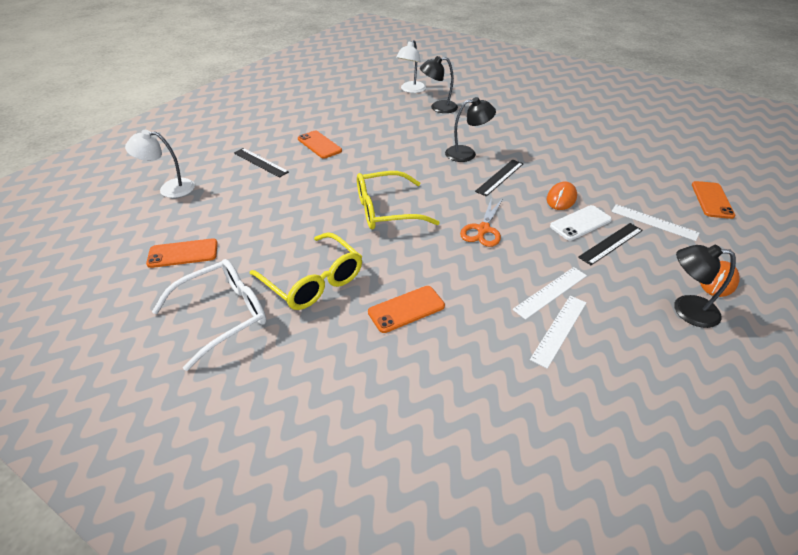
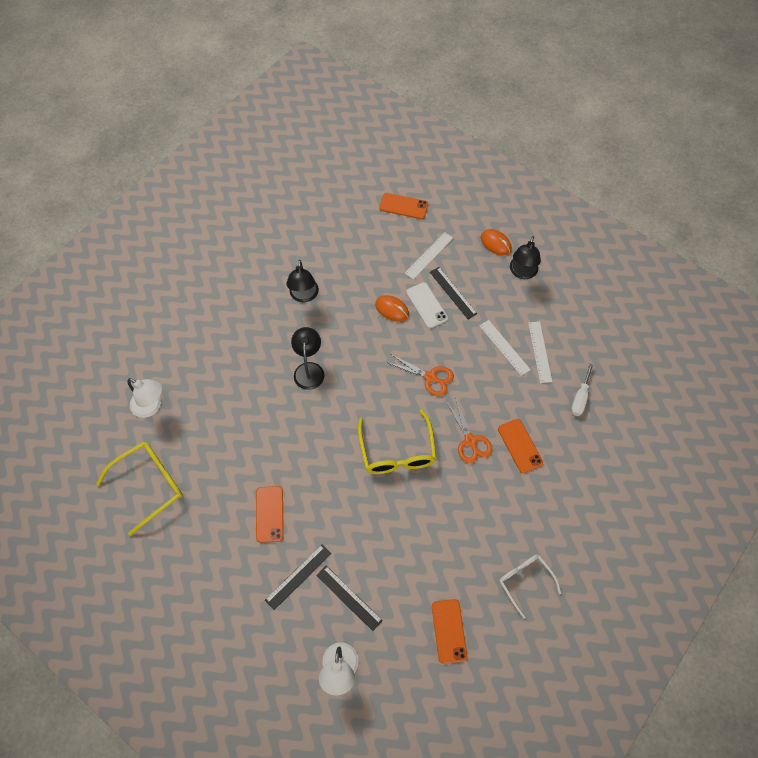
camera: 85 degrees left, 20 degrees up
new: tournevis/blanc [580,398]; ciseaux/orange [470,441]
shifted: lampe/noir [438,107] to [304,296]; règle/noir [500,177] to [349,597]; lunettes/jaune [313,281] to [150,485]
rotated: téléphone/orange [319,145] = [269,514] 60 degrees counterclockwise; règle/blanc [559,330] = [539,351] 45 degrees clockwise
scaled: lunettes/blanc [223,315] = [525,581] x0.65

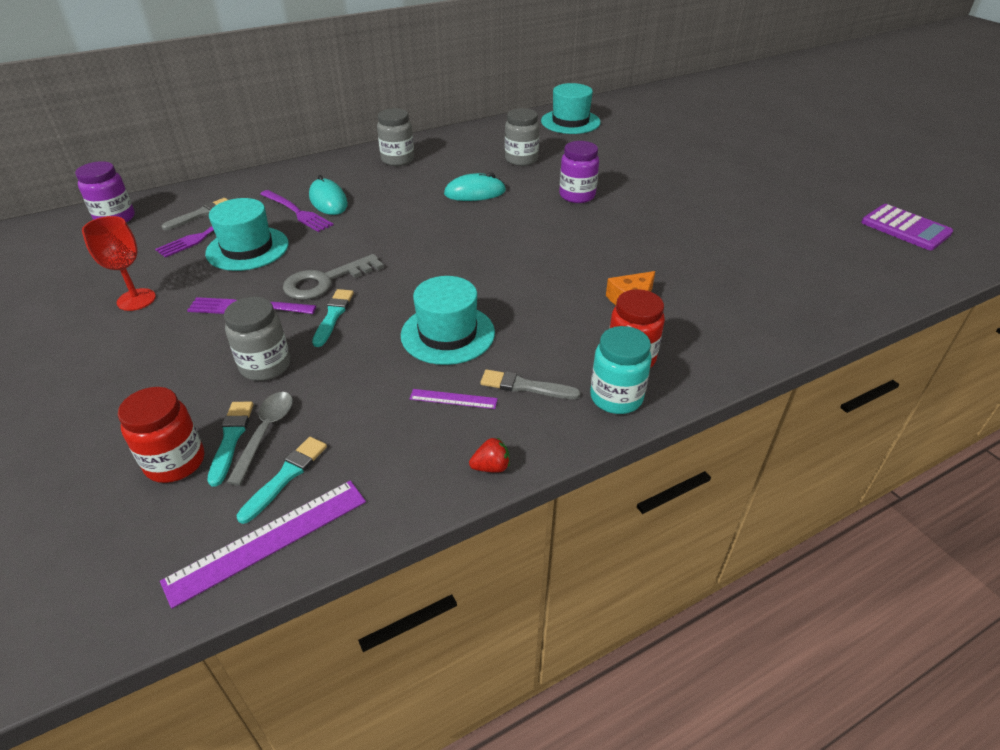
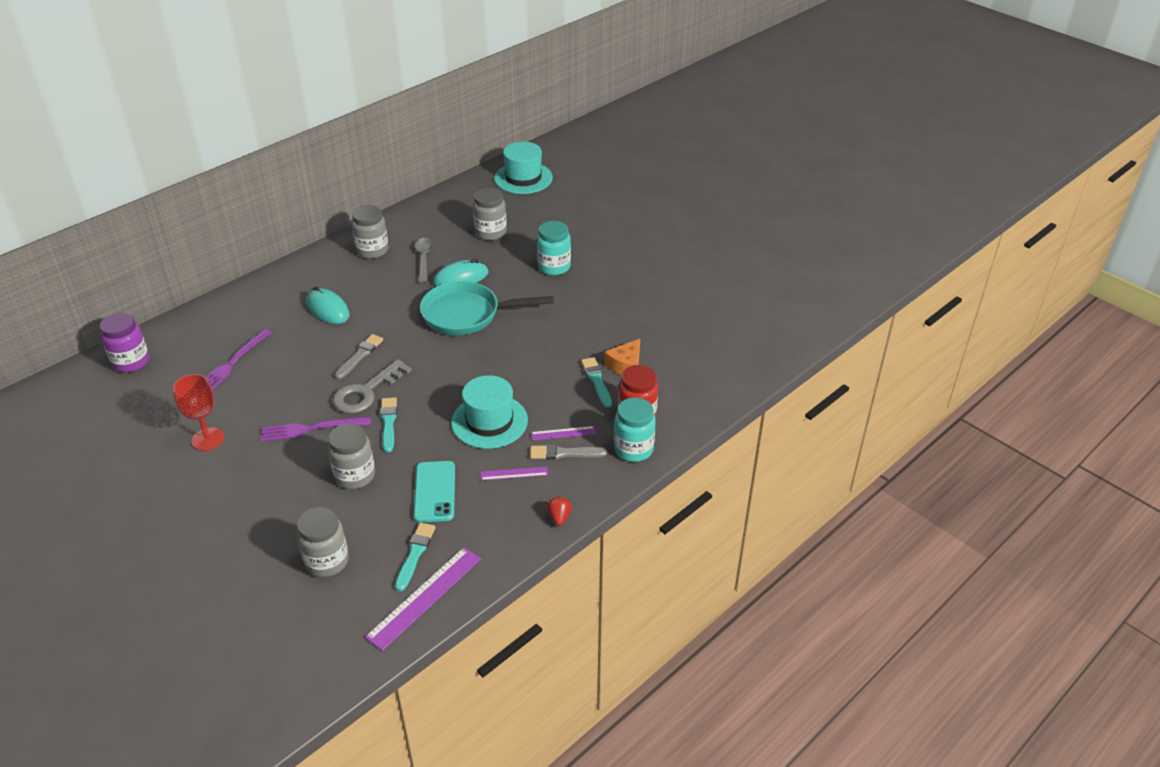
camera: 15 degrees left, 0 degrees up
gone: fourchette/violet [297,212]; chapeau/turquoise [247,248]; calculatrice/violet [905,228]
new: poêle/turquoise [467,315]; règle/violet [563,433]; téléphone/turquoise [434,492]
shifted: pinceau/gris [200,214] to [360,356]; cuillère/gris [265,433] to [424,259]; pinceau/turquoise [231,439] to [596,381]
repainted: bocal/violet [577,196] to bocal/turquoise [554,267]; bocal/rouge [175,462] to bocal/gris [327,561]
rotated: fraise/rouge [491,467] = [559,517] 60 degrees counterclockwise

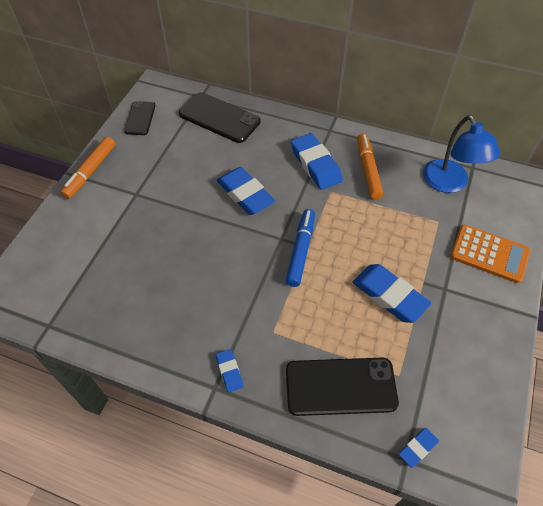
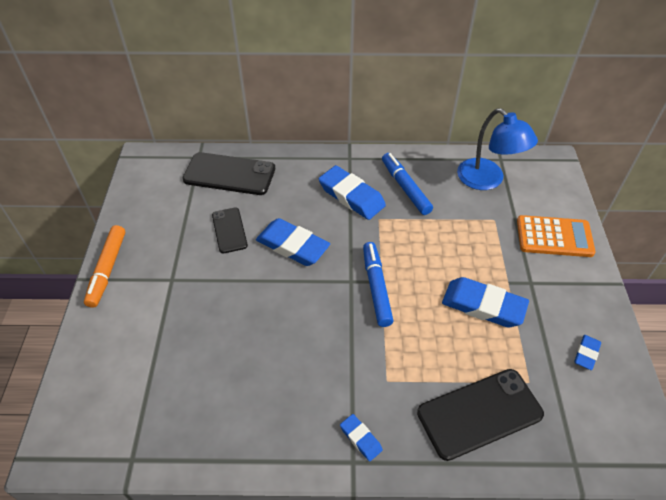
camera: 20 degrees left, 5 degrees down
shifted: téléphone/noir [140,118] to [229,230]; gomme/bleu [418,448] to [586,354]
repainted: feutre/orange [368,170] to feutre/bleu [405,188]

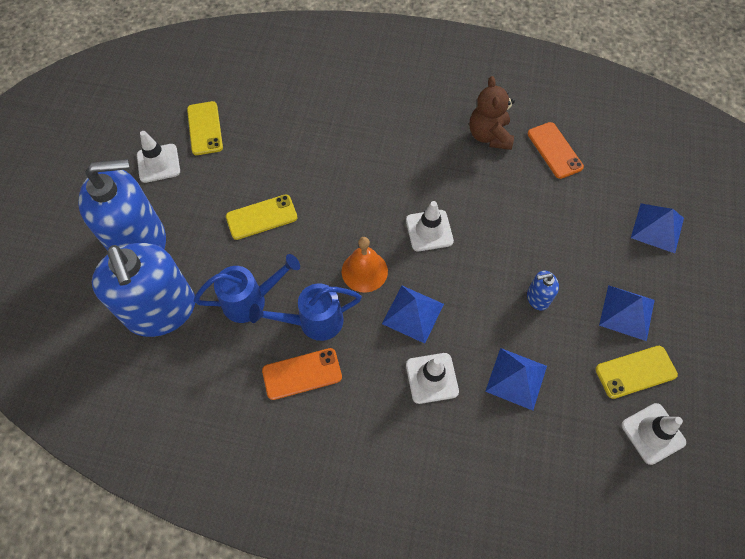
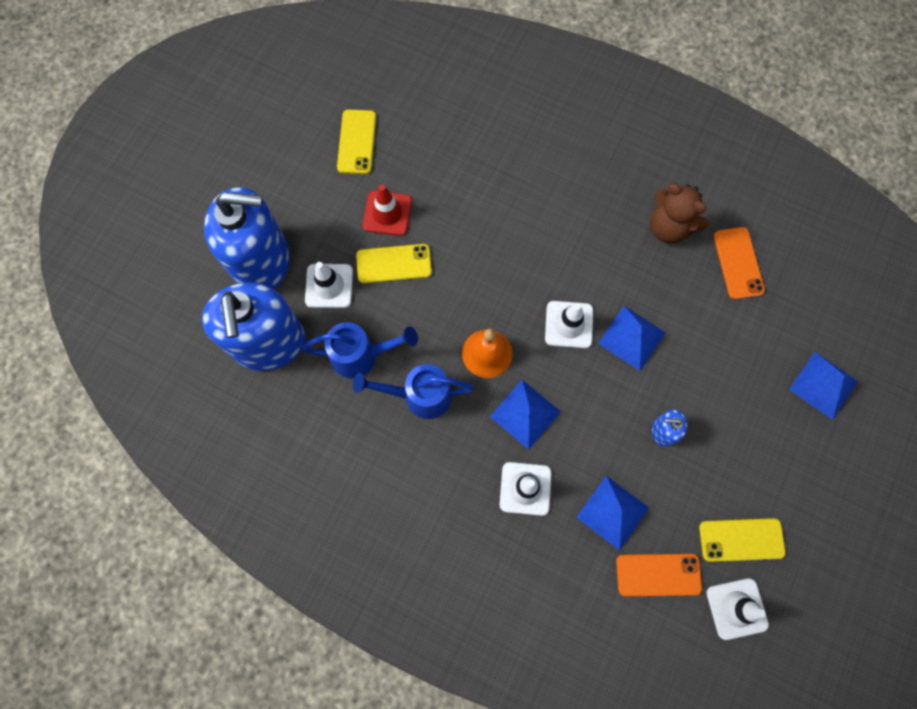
camera: 15 degrees right, 10 degrees up
new: cône de chantier/rouge [387,213]
shifted: cône de chantier/blanc [158,163] to [329,286]; pyramide/bleu [626,312] to [631,337]; téléphone/orange [302,374] to [658,574]
rotated: ours en peluche/marron [489,136] = [669,227] 60 degrees counterclockwise

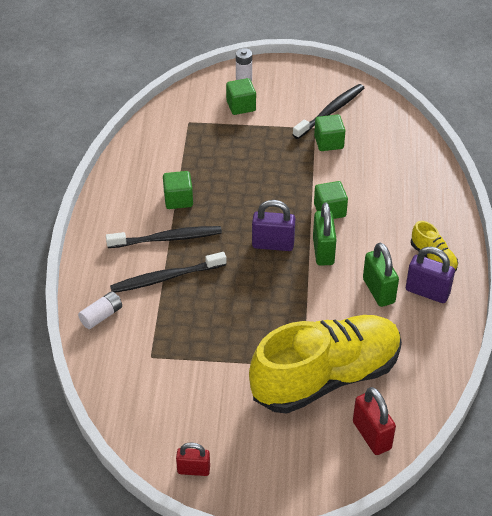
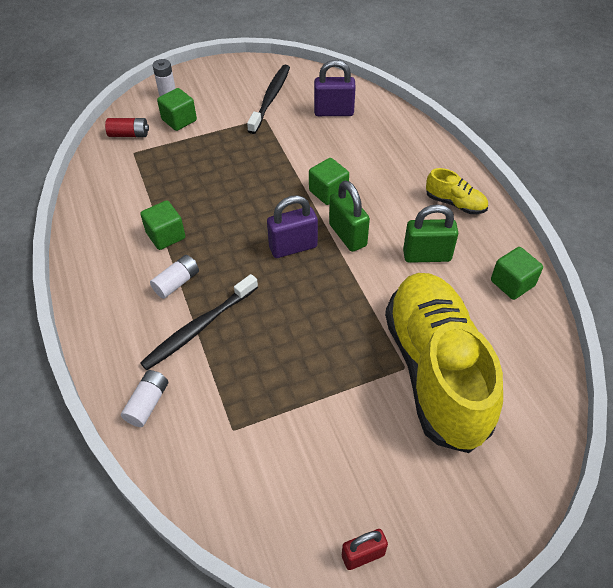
camera: 25 degrees left, 5 degrees up
gone: cadenas/rouge [371,435]
new: pile/rouge [129,134]
shifted: cube/vert [328,142] to [512,283]; cadenas/violet [427,292] to [334,112]
swapped: brosse à dents/noir [167,239] to pile/blanc [177,282]
rotated: cadenas/vert [378,291] = [427,255] 45 degrees counterclockwise; chaussure/jaune [326,377] = [435,371] 45 degrees counterclockwise

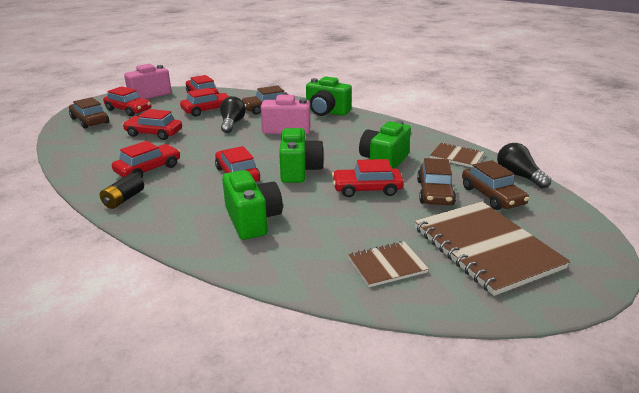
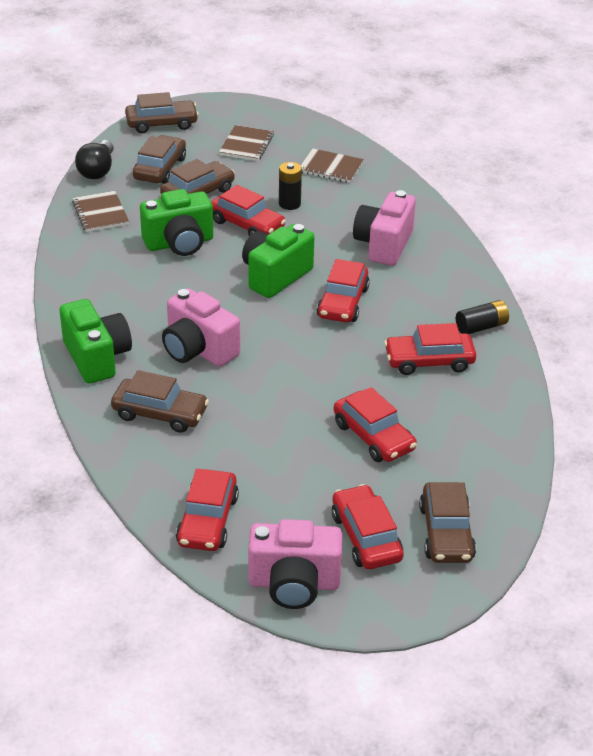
camera: 140 degrees left, 10 degrees up
gone: voiture/rouge [207,110]; ampoule/noir [232,124]
new: voiture/marron [162,124]; pile/noir [289,204]
repainted: appareil photo/vert [252,220] to appareil photo/rose [383,245]
scaled: carnet/marron [486,247] = [246,145] x0.51

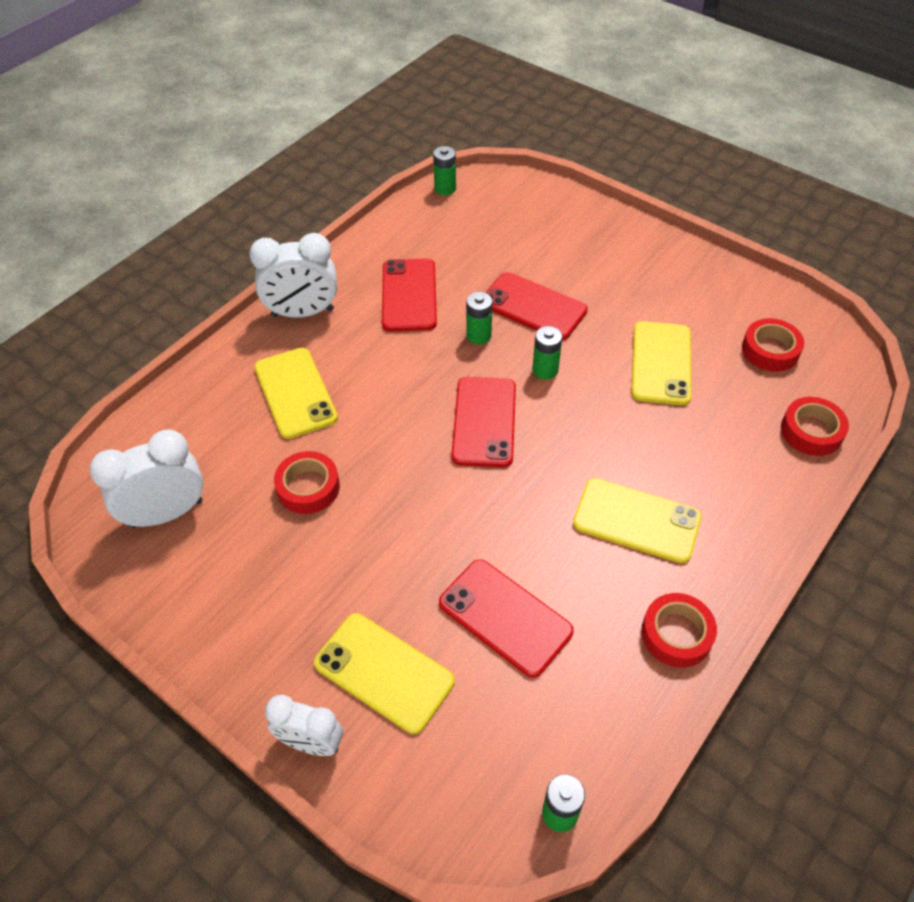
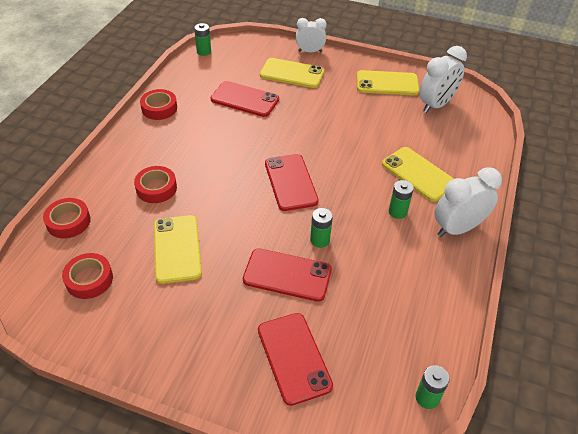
camera: 160 degrees right, 5 degrees down
shifted: téléphone/rouge [409,295] to [294,357]; pile/vert [545,370] to [397,212]; ruban adhésif/rouge [308,487] to [156,188]; téléphone/jaune [636,521] to [387,83]

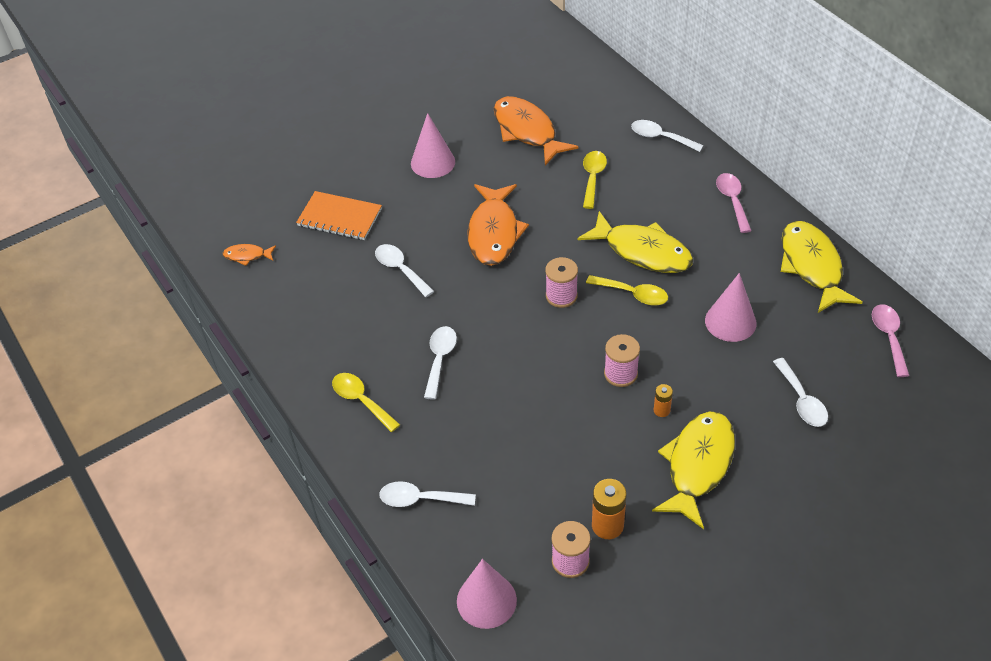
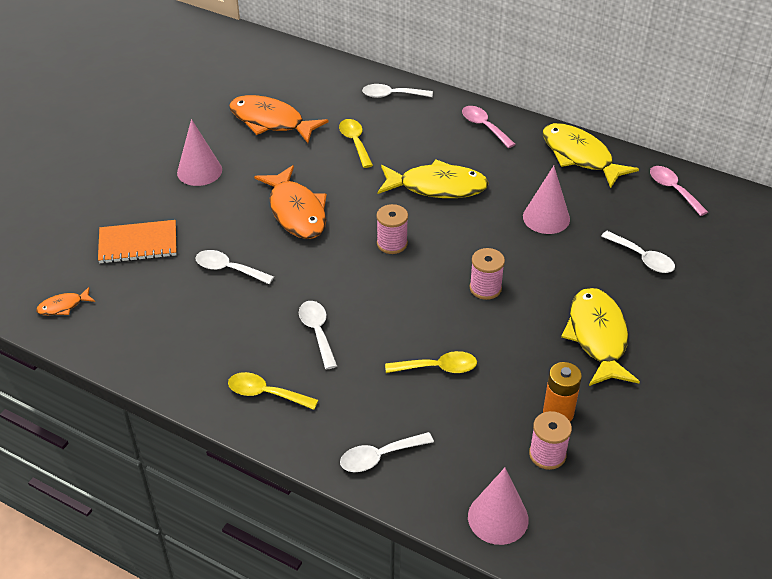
camera: 30 degrees left, 5 degrees down
gone: pile/orange [661,410]
shifted: cuillère/jaune [633,294] to [438,368]

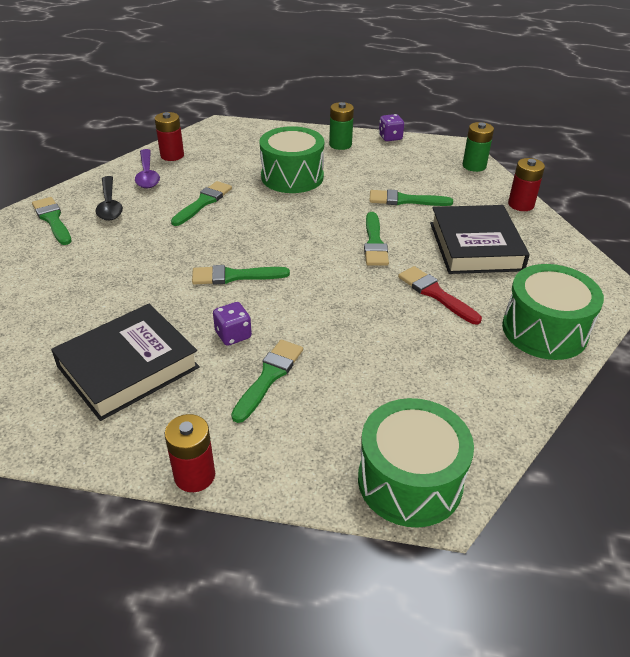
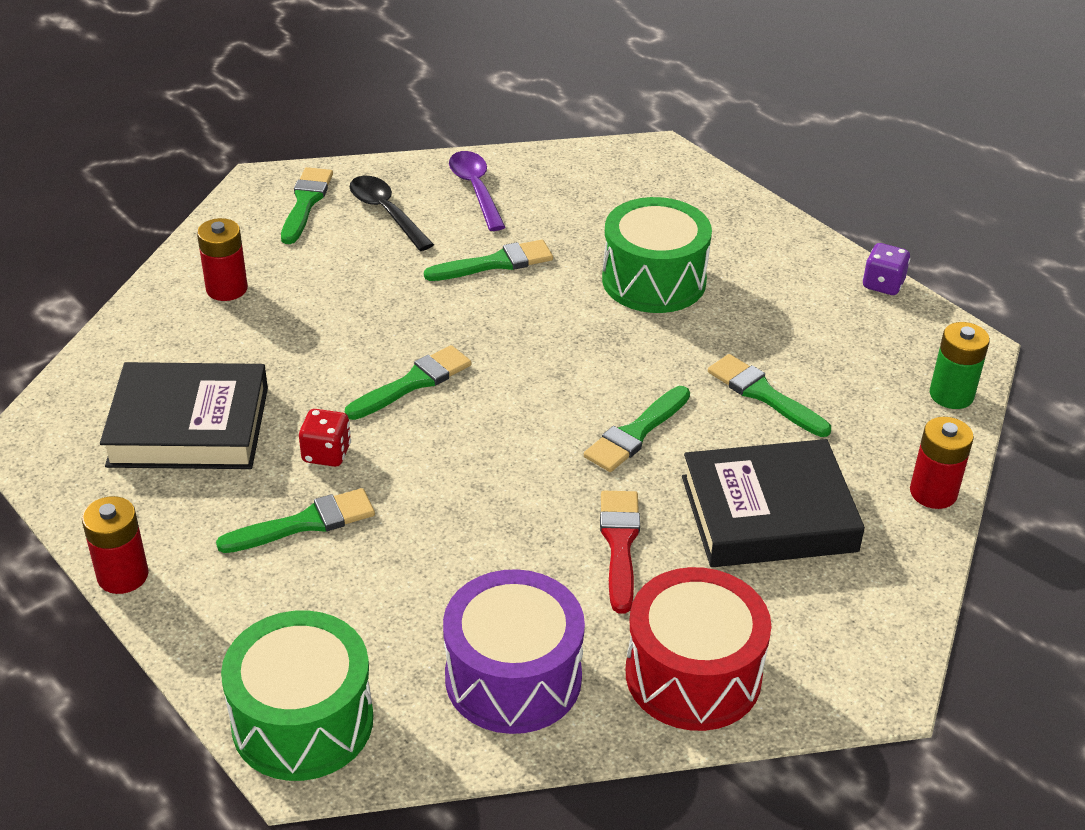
camera: 40 degrees right, 0 degrees up
gone: pile/vert [340,144]
new: tambour/violet [513,677]
shifted: pile/rouge [172,155] to [227,289]
repainted: tambour/vert [544,330] to tambour/rouge [693,675]; dé/violet [233,335] to dé/rouge [326,453]
rotated: cuillère/violet [147,175] = [475,189] 135 degrees clockwise; cuillère/noir [109,205] = [386,213] 120 degrees clockwise; livre/noir [475,246] = [768,514] 45 degrees clockwise; pinceau/vert [234,276] = [413,383] 105 degrees clockwise

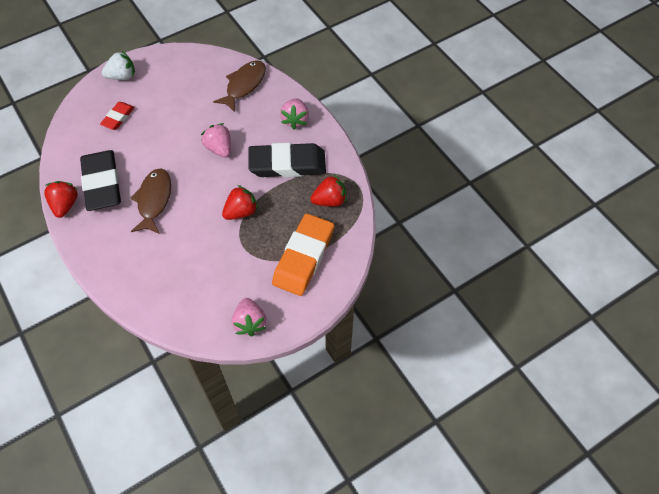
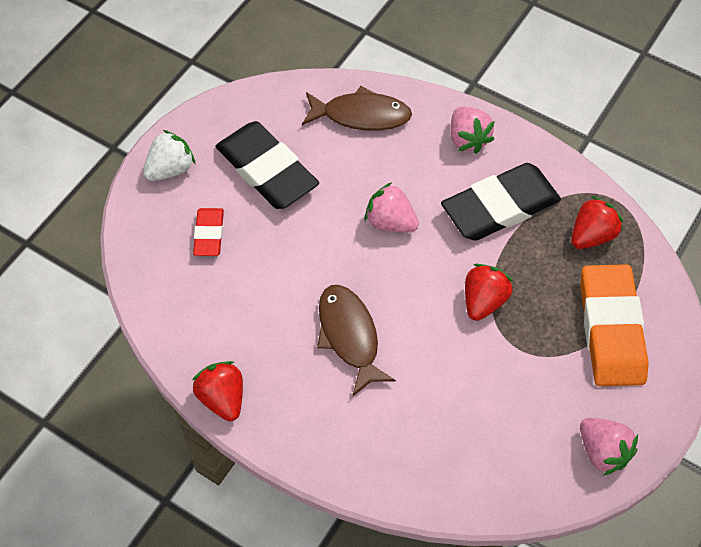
camera: 25 degrees left, 0 degrees up
shifted: gomme/noir [102,183] to [267,170]
rotated: poisson/marron [244,85] = [361,115] 90 degrees clockwise

